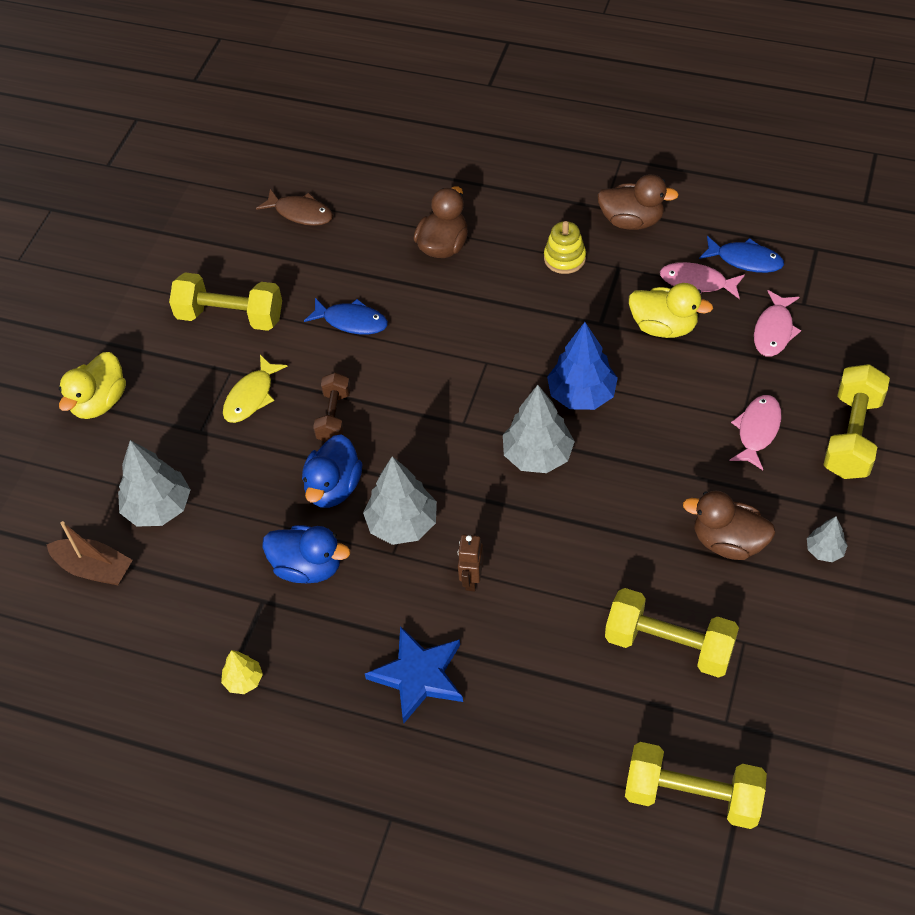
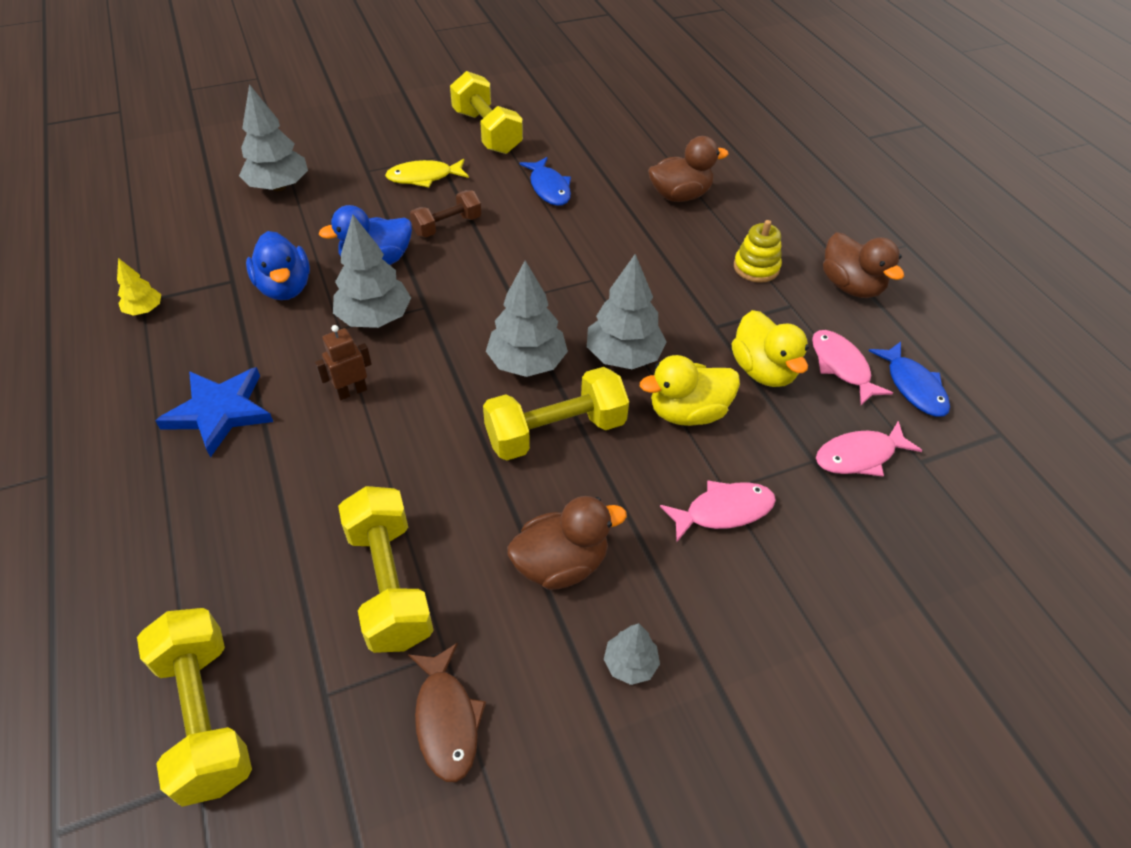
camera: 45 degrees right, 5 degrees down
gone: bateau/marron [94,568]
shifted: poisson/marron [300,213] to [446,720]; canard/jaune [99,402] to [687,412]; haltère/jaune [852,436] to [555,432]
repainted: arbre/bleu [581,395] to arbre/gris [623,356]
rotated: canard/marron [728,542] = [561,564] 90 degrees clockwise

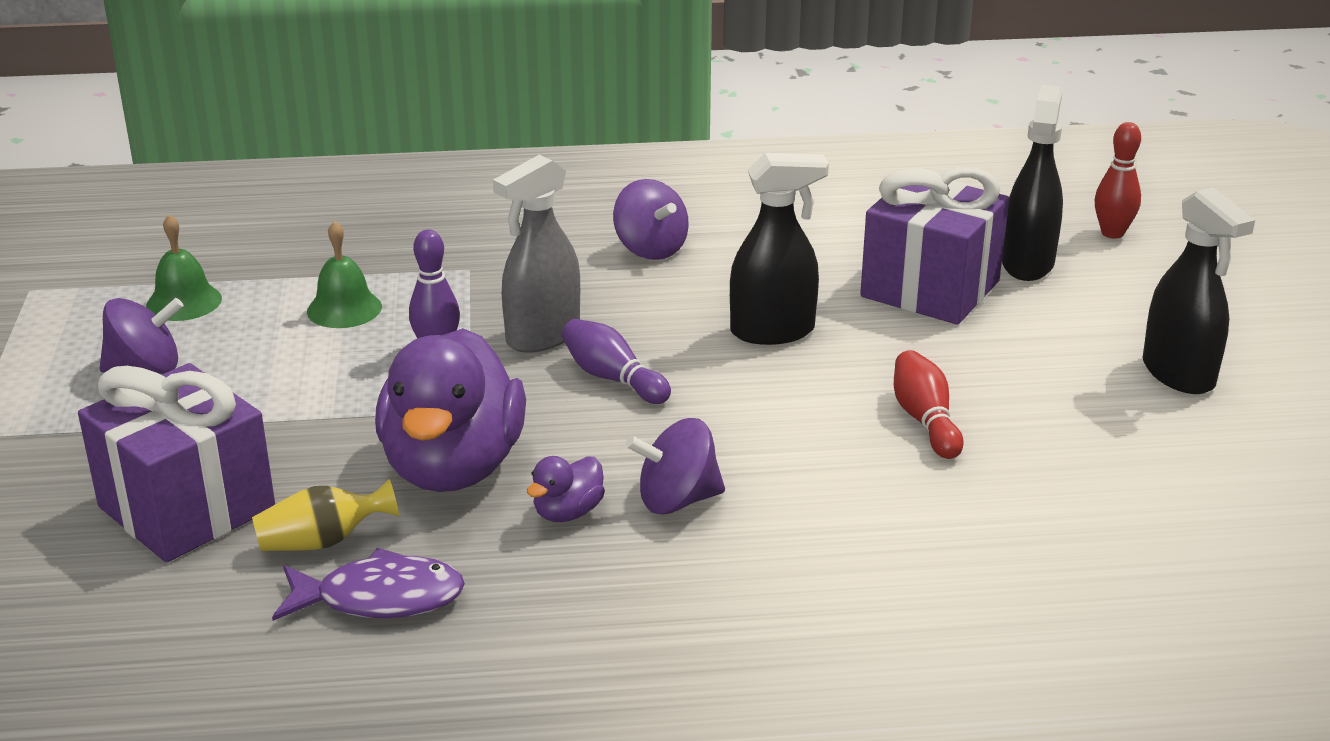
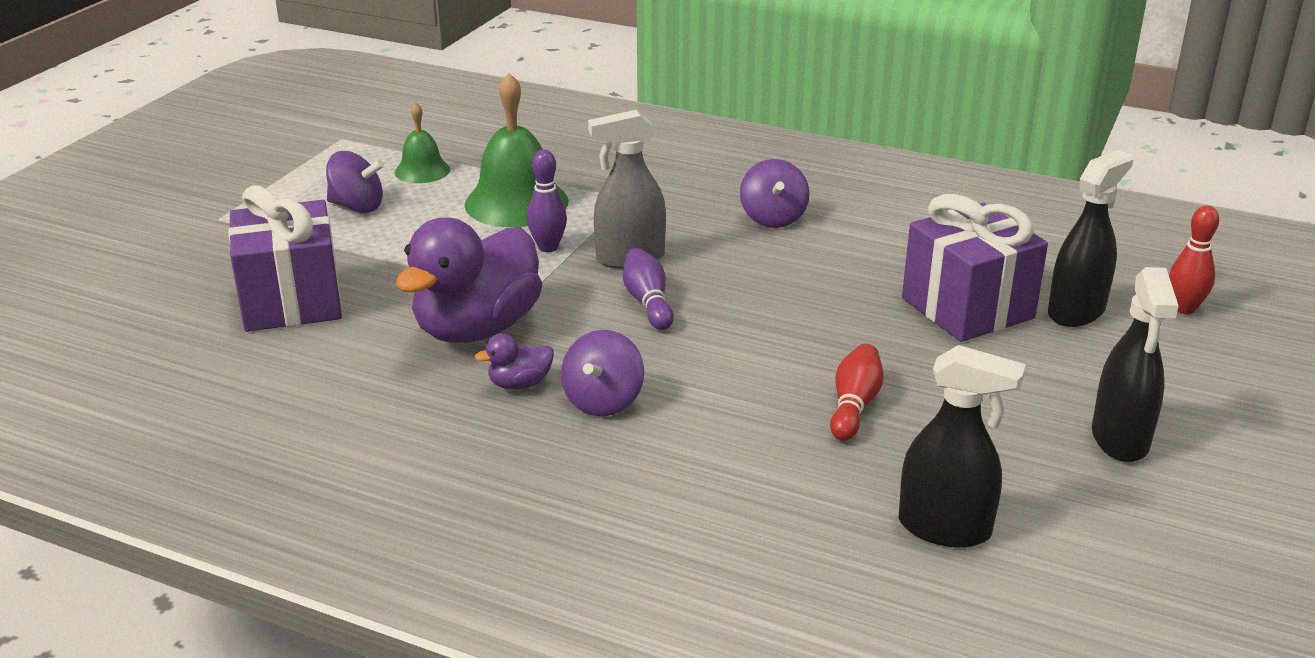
camera: 30 degrees right, 0 degrees up
gone: vase/jaune [323,541]; poisson/violet [380,598]
shifted: vaporisateur/noir [773,331] to [945,528]
rotated: toupie/violet [677,500] = [603,401] 90 degrees counterclockwise
scaled: cloche/vert [344,309] = [516,202] x1.80

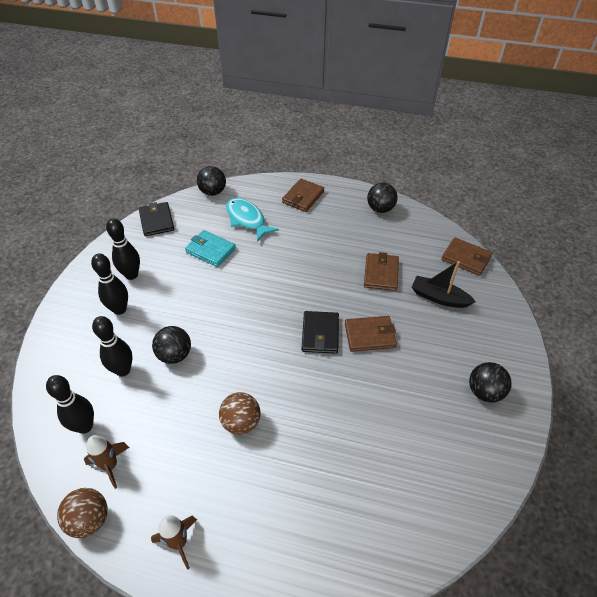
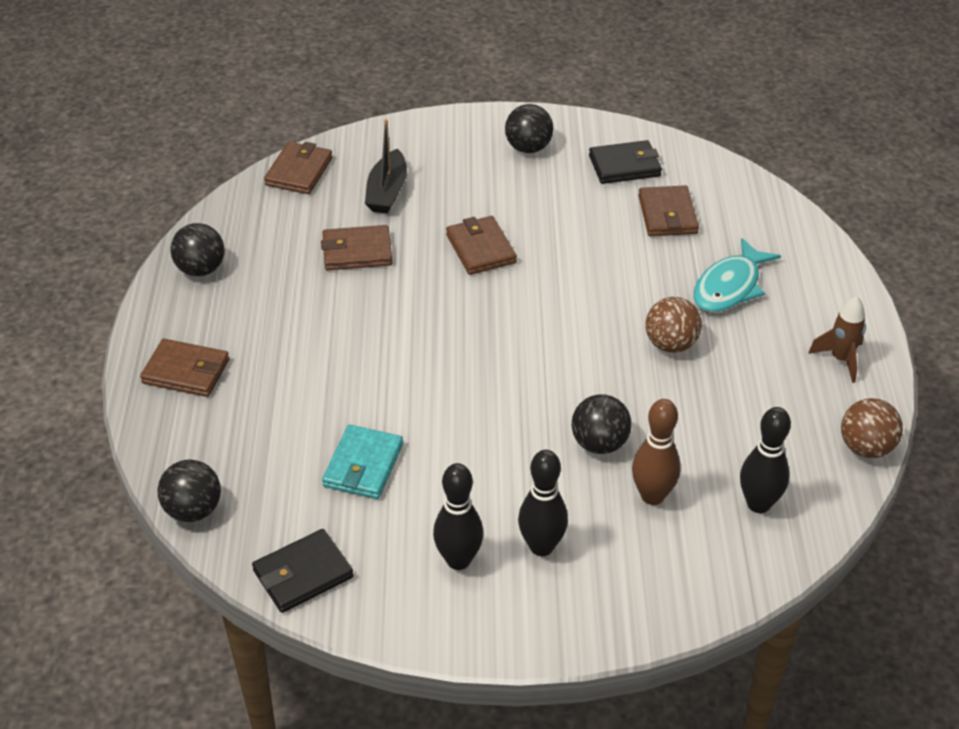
camera: 105 degrees left, 5 degrees down
gone: fusée/marron [110,466]
new: portefeuille/marron [667,215]
shifted: poisson/turquoise [247,219] to [729,287]; portefeuille/noir [320,334] to [624,166]
repainted: quille/noir [123,370] to quille/marron [652,496]

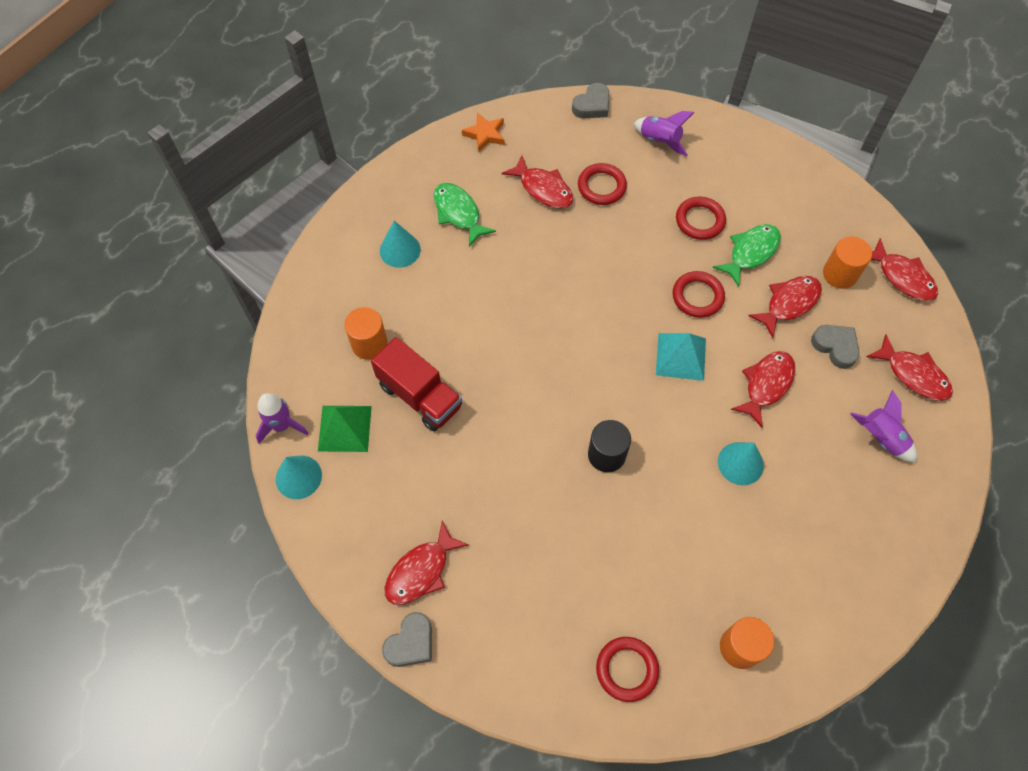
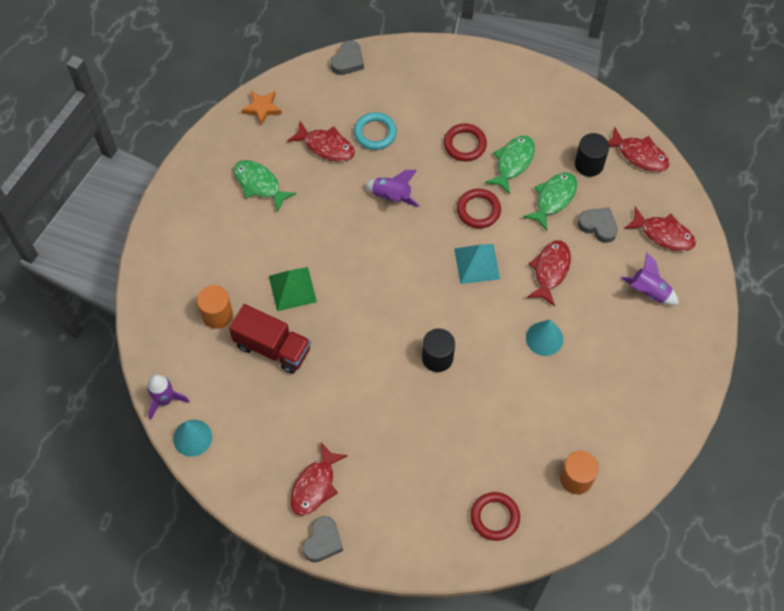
camera: 15 degrees left, 0 degrees up
gone: cône/turquoise [400,250]
shifted: fusée/violet [660,141] to [392,196]; pyramide/vert [344,428] to [292,289]
repainted: anneau/rouge [601,186] to anneau/turquoise [375,133]; cylindre/orange [839,274] to cylindre/noir [589,164]; poisson/rouge [789,303] to poisson/vert [553,199]

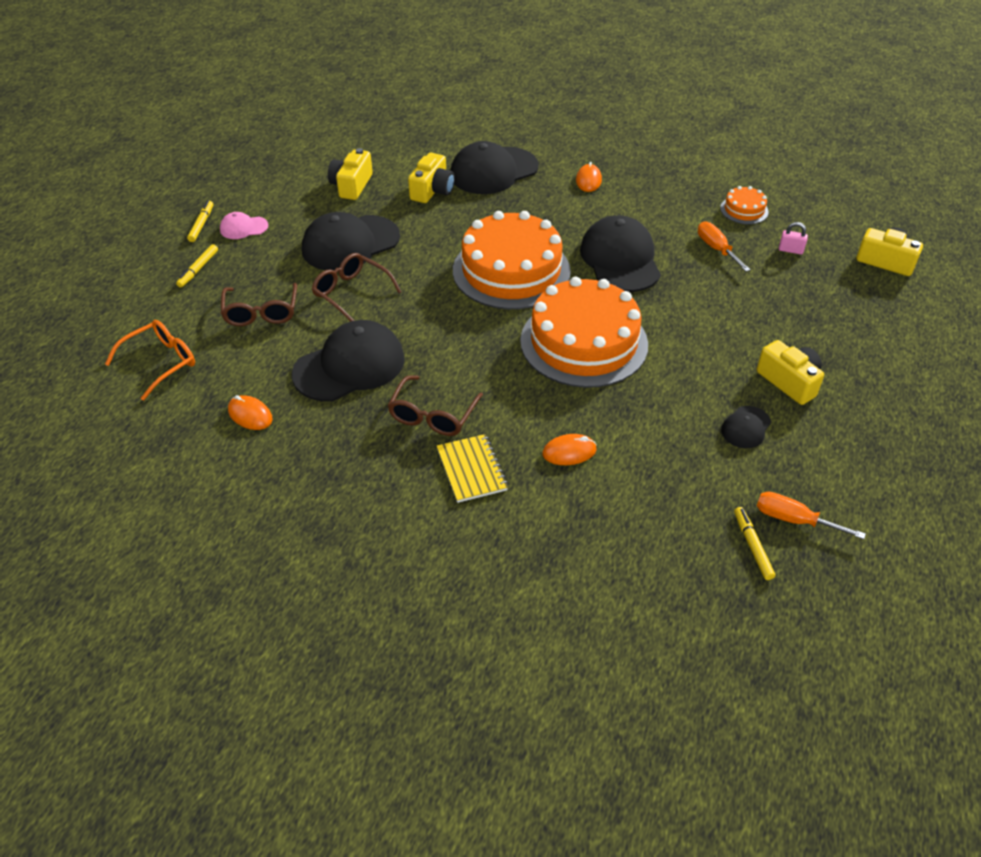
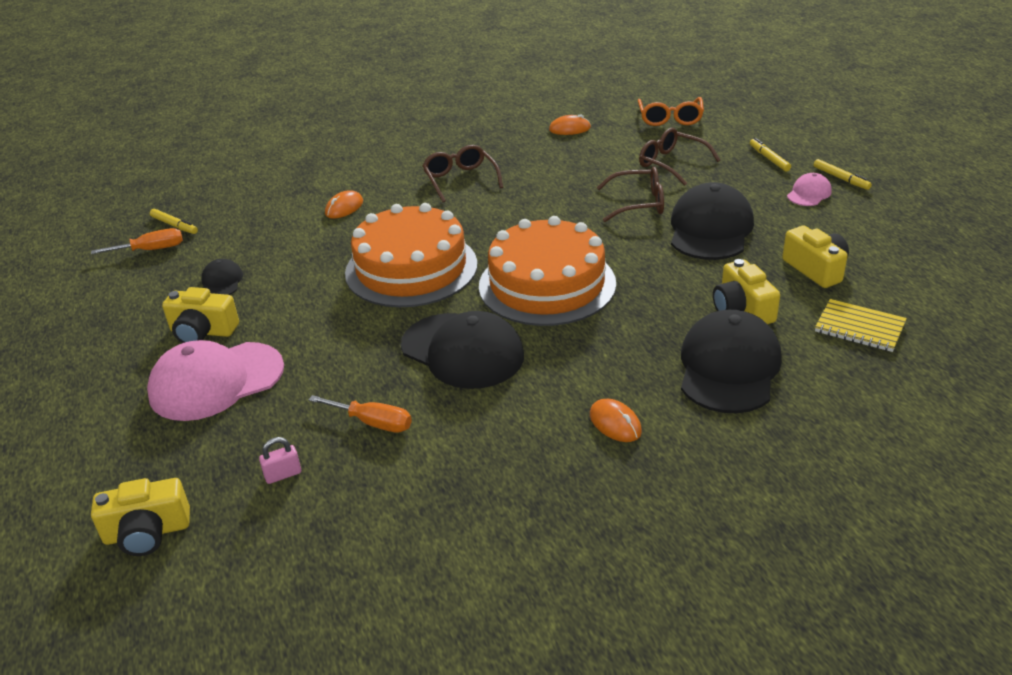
camera: 140 degrees right, 10 degrees down
gone: gâteau/orange [744,210]; casquette/noir [349,366]
new: casquette/rose [216,381]
shifted: carnet/jaune [471,470] to [859,327]

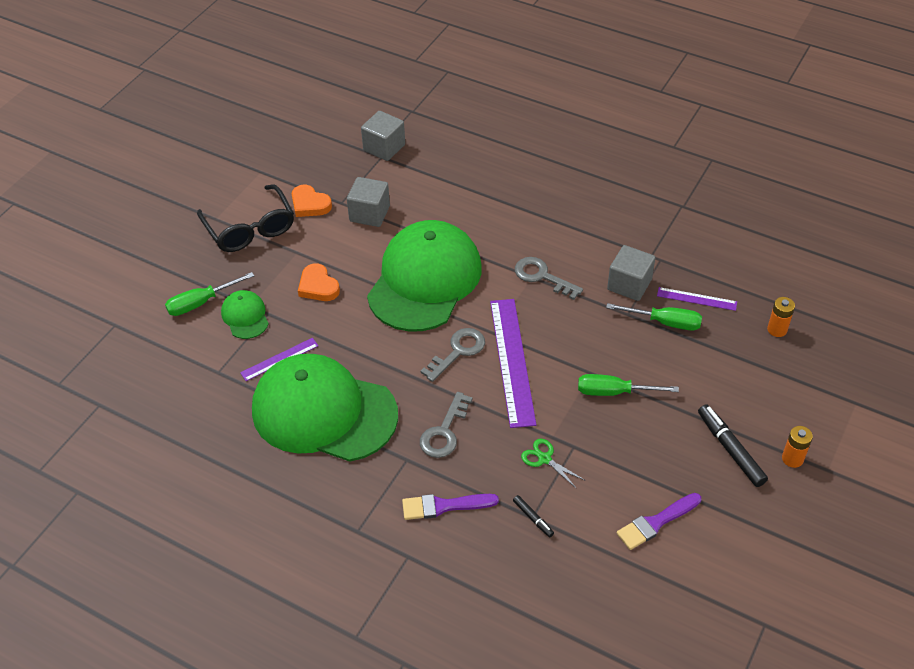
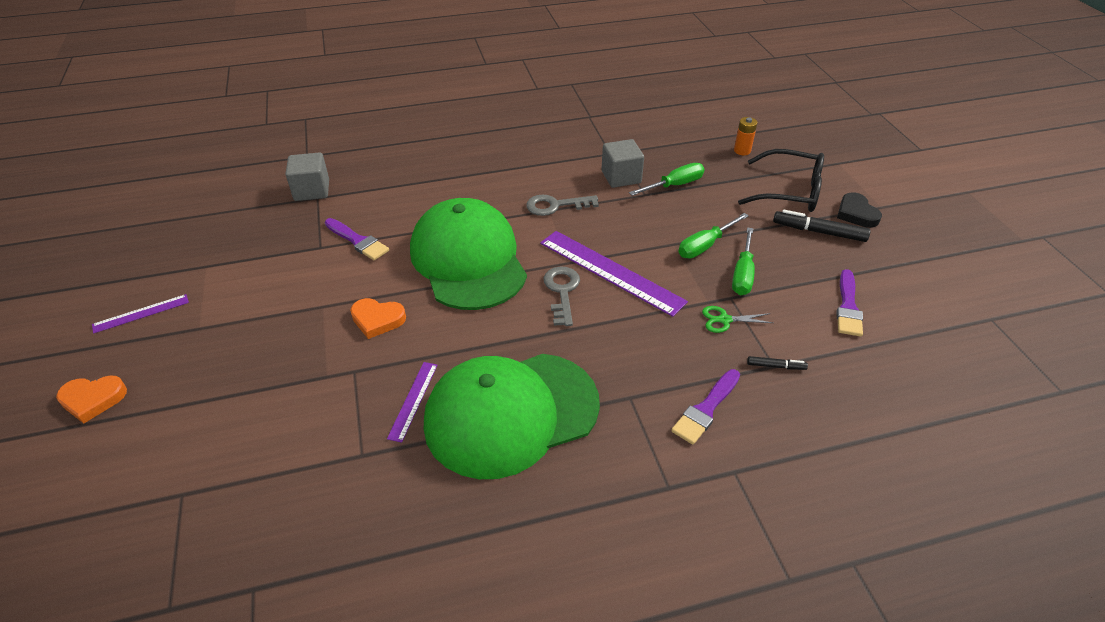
camera: 45 degrees left, 5 degrees down
gone: casquette/vert [245,316]; clé/gris [444,431]
shifted: lunettes/noir [250,229] to [790,191]; cœur/orange [310,204] to [93,399]; tournevis/vert [201,303] to [742,274]; règle/violet [696,299] to [141,313]
swapped: cube/gris [369,214] to pinceau/violet [358,241]; pile/orange [792,459] to cœur/noir [856,213]

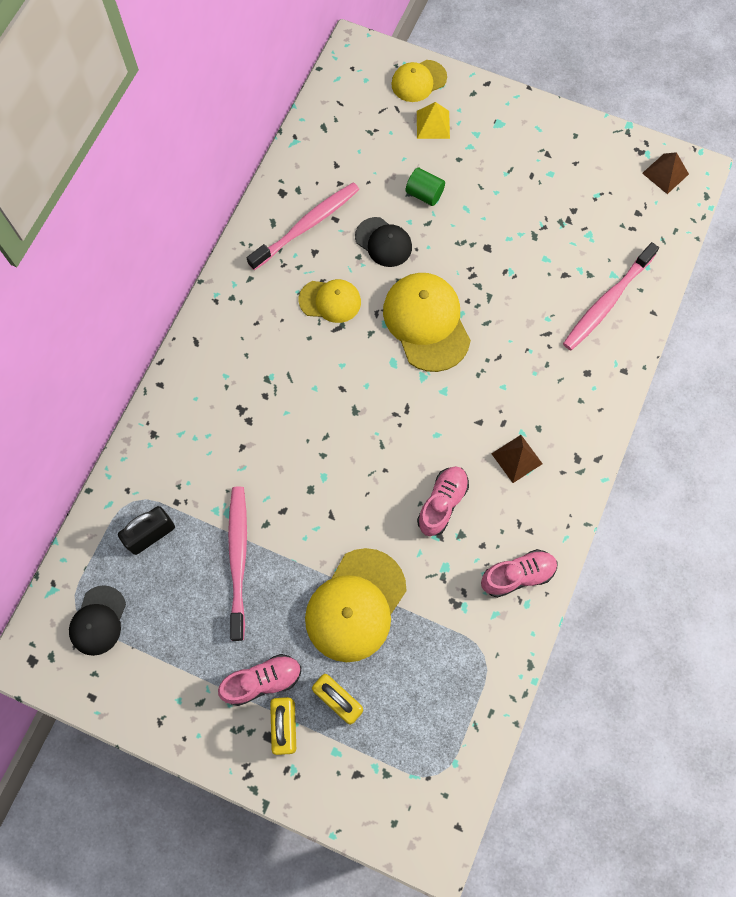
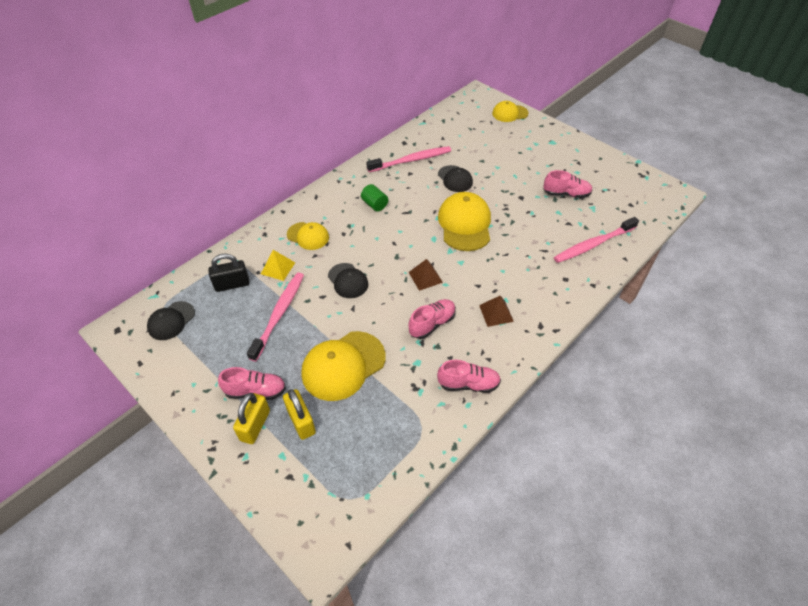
camera: 20 degrees right, 20 degrees down
new: chaussure/rose [566,194]; casquette/noir [348,281]
shifted: pyramide/jaune [433,124] to [278,268]; pyramide/marron [665,173] to [425,277]; cylindre/vert [424,194] to [374,204]; casquette/jaune [330,301] to [308,236]

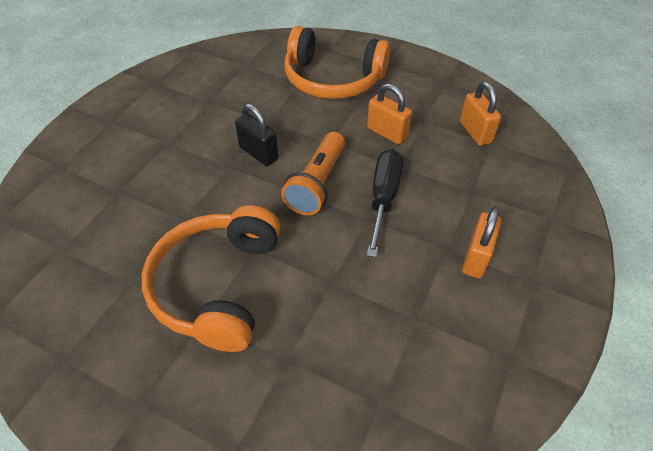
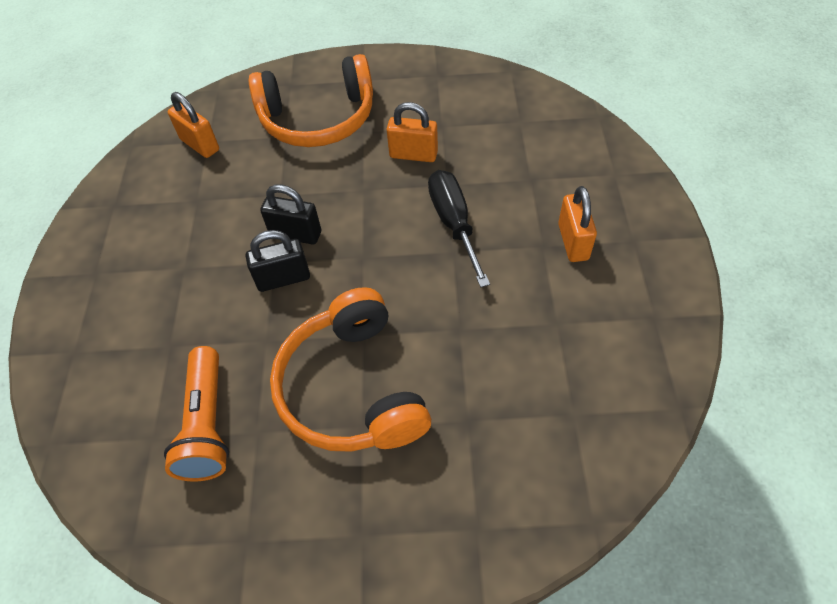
camera: 25 degrees left, 5 degrees up
new: cadenas/noir [283,279]
shifted: cadenas/orange [475,132] to [200,145]; lampe de poche/orange [317,184] to [207,424]

